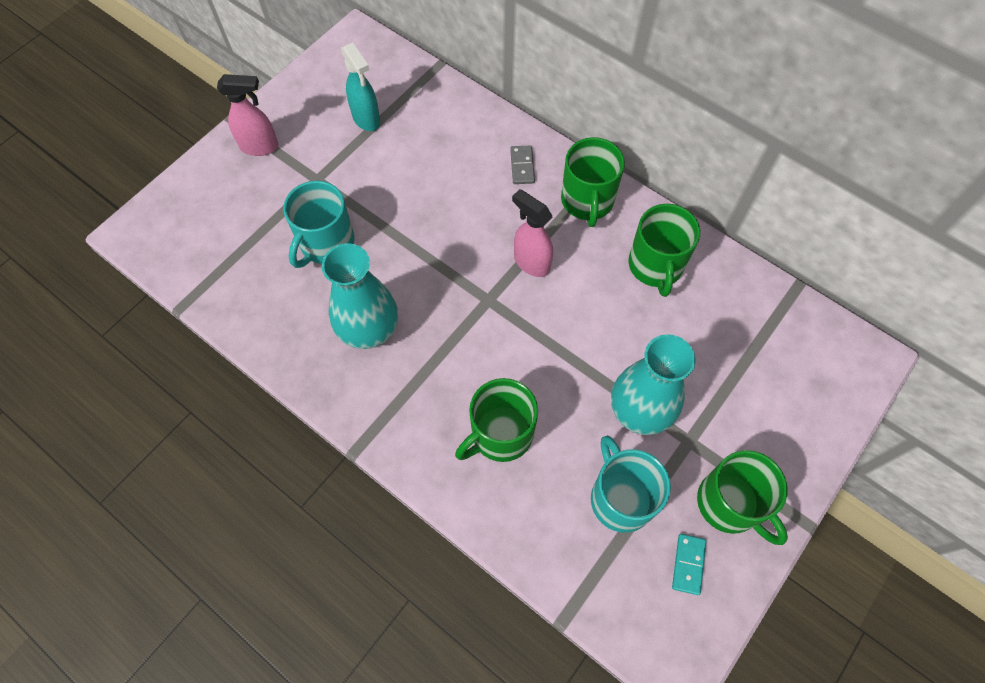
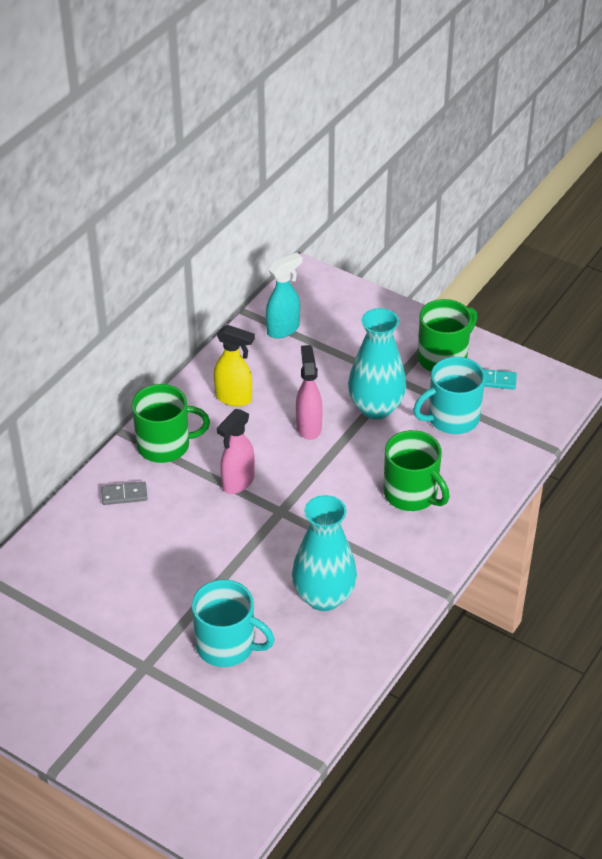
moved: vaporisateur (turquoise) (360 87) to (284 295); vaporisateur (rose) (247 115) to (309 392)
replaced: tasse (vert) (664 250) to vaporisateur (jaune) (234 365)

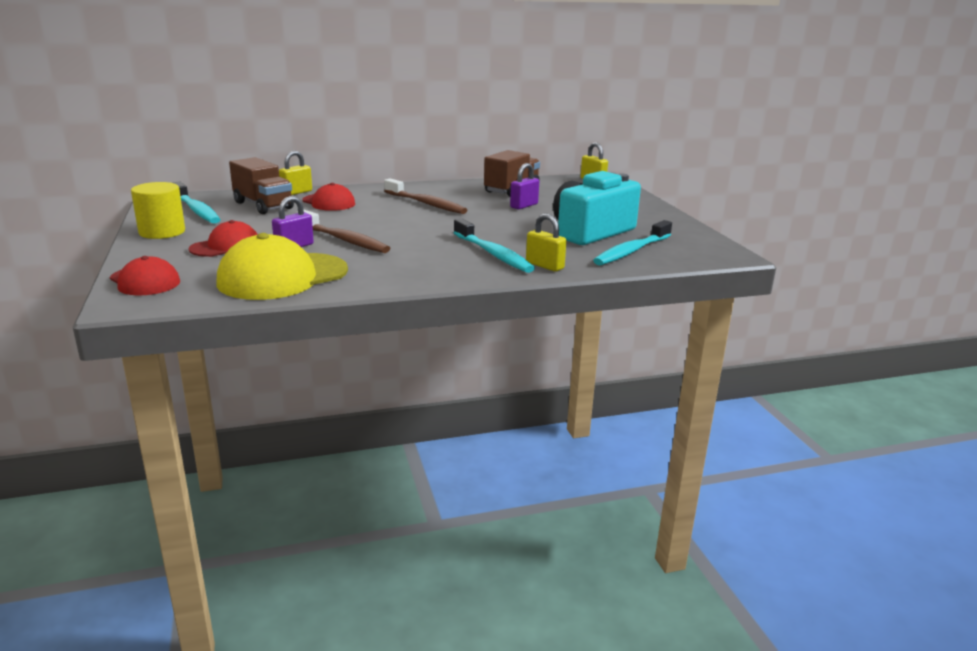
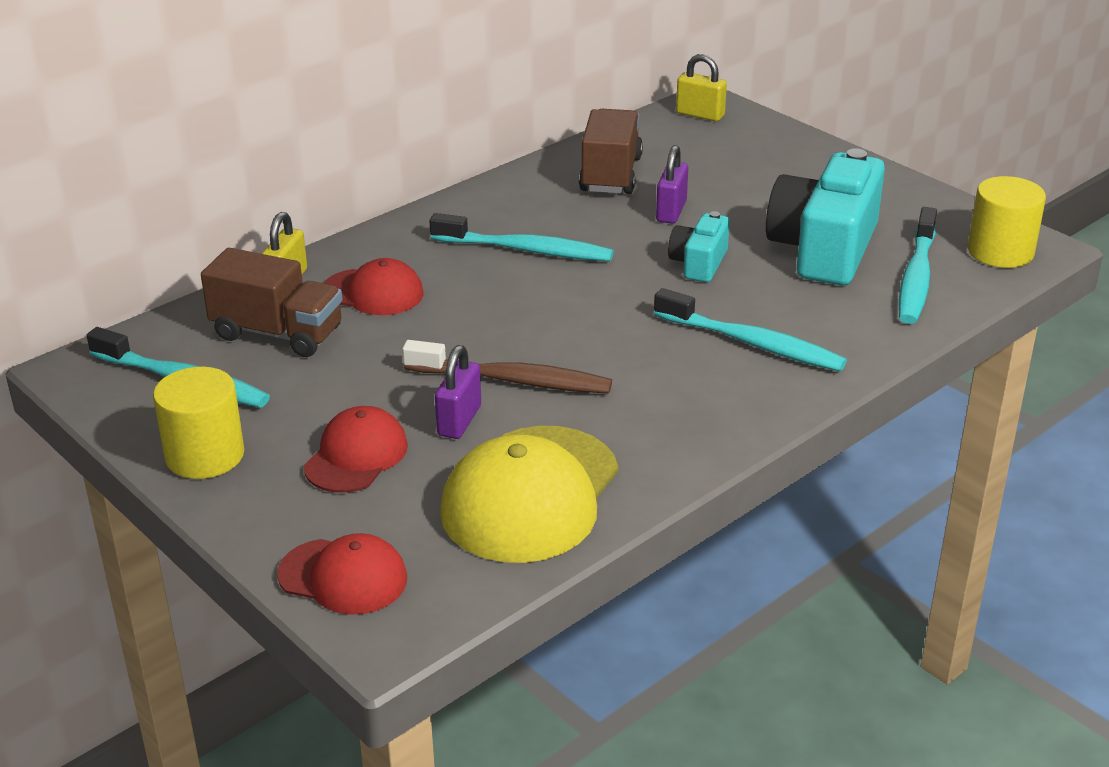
removed: cadenas (jaune) (546 243)
added: cylindre (jaune) (1007 222); appareil photo (turquoise) (699 246)
recoloured: brosse à dents (marron) (425 196) to brosse à dents (turquoise) (522 237)

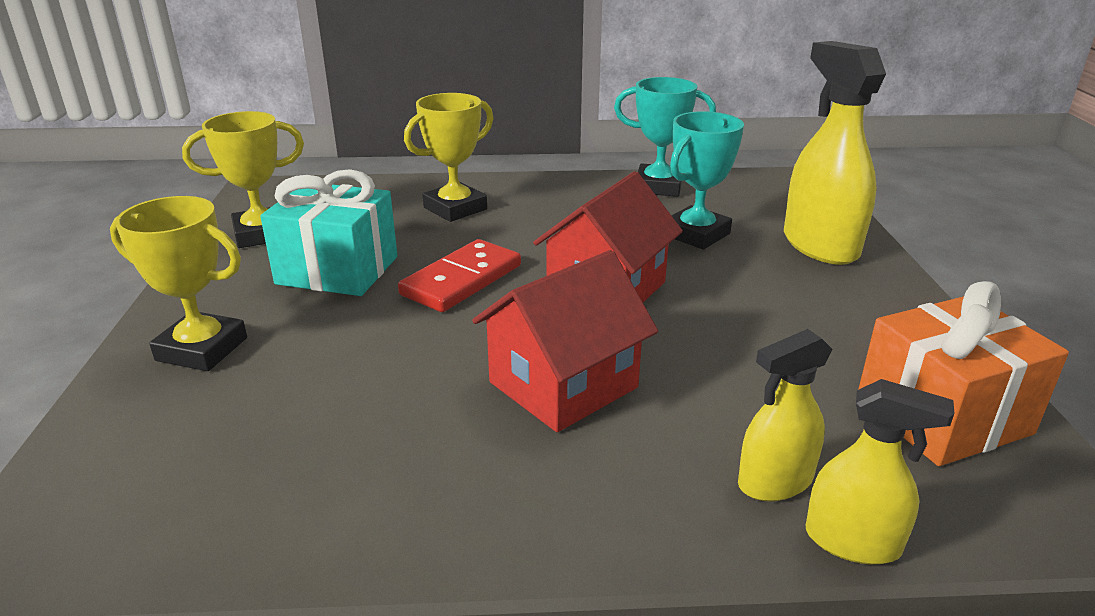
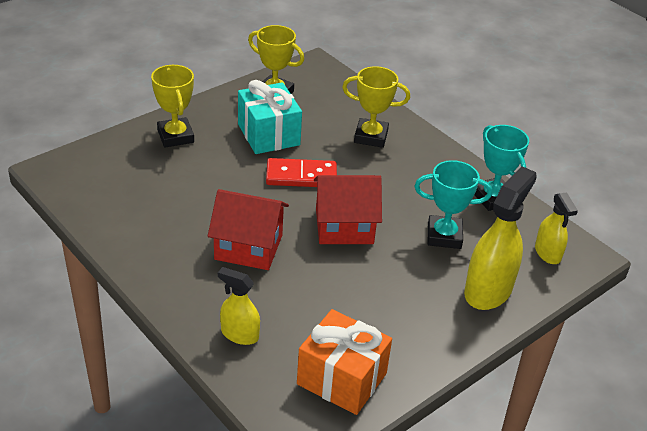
moved: vaporisateur (jaune) (879 471) to (556 228)

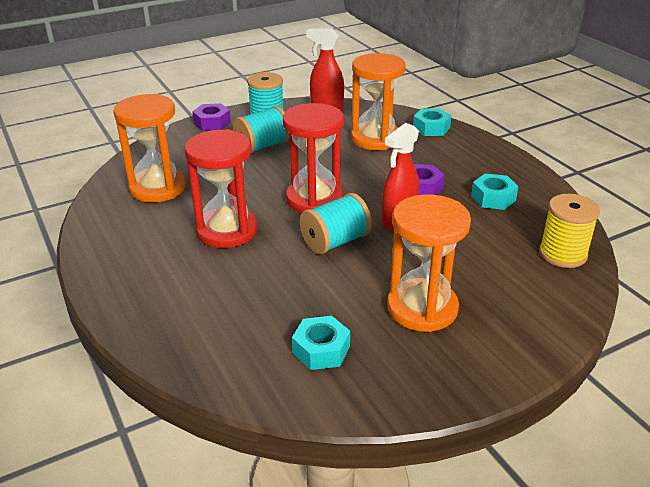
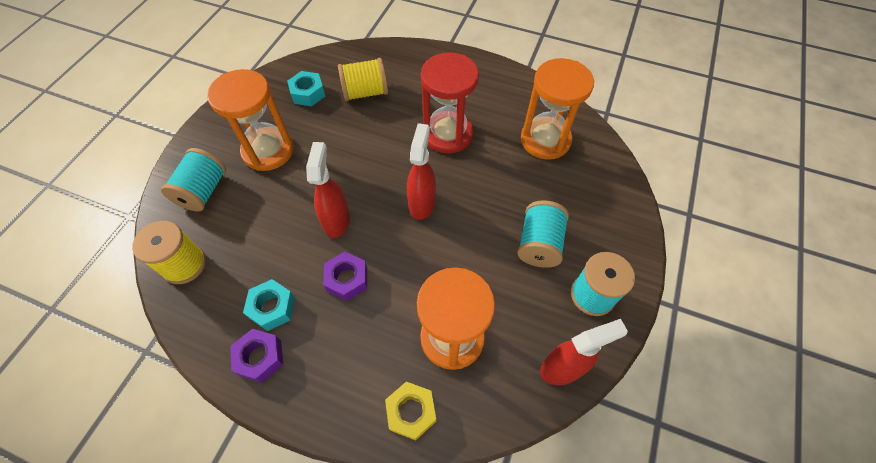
added: bobine (jaune) (363 79)
moved: écrou (violet) (211 117) to (256 356); bobine (turquoise) (336 223) to (193 180)
replaced: sablier (rouge) (313 158) to vaporisateur (rouge) (421 171)
recoloured: écrou (turquoise) (432 122) to écrou (jaune) (410 411)

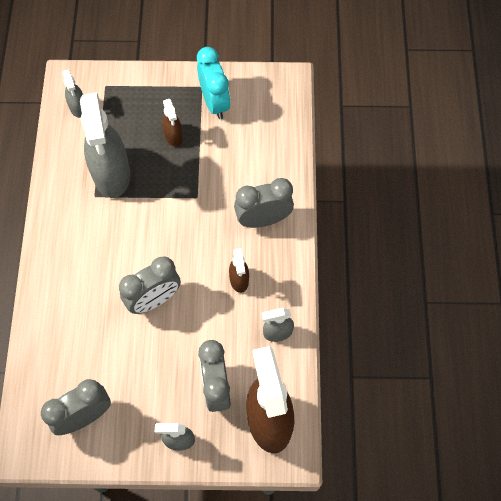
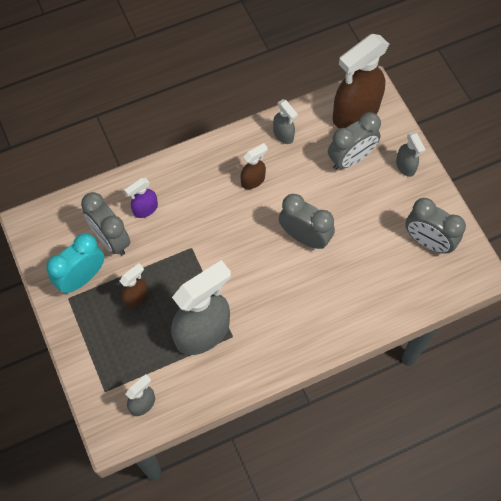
added: vaporisateur (violet) (141 198)
moved: réveil (gris) (264 203) to (106 223)

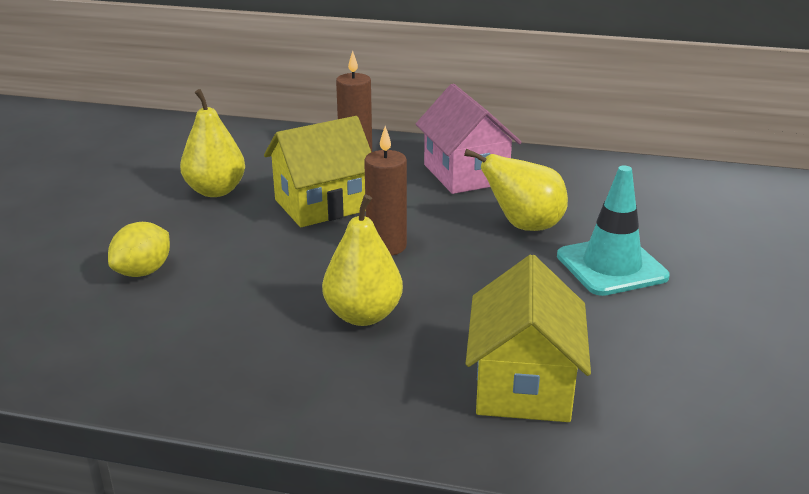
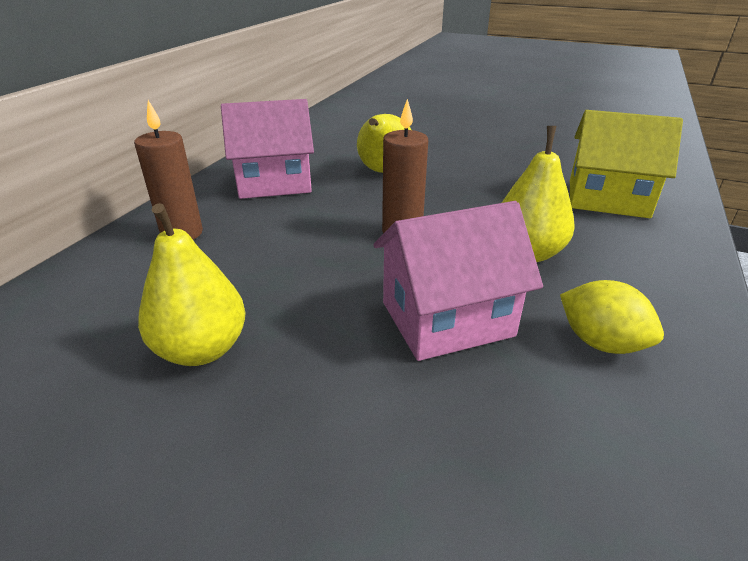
removed: maison (jaune) (317 171); cône de chantier (turquoise) (613 231)
added: maison (rose) (458 281)
moved: citron (jaune) (139 249) to (612 317)

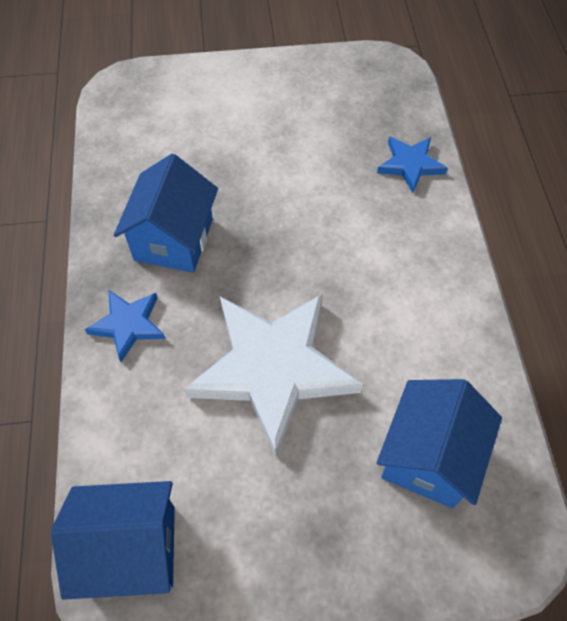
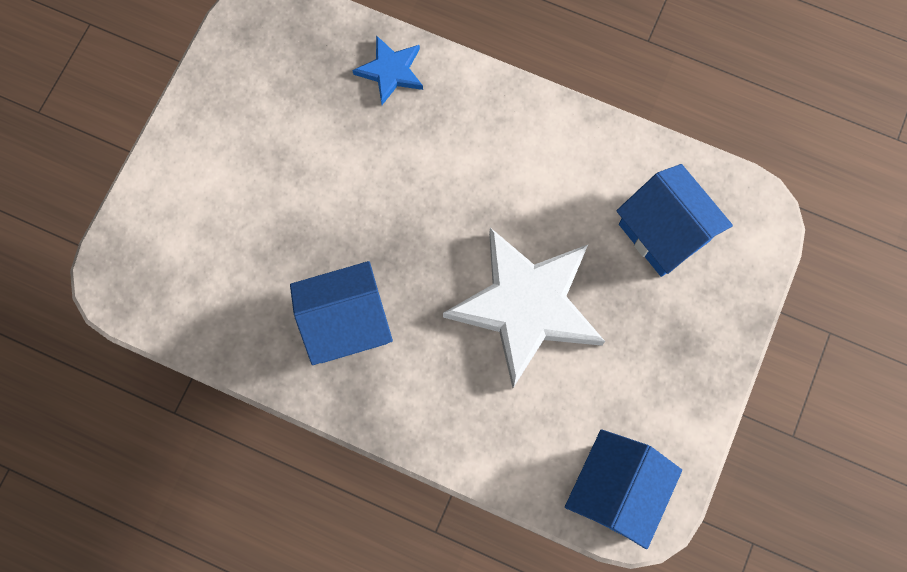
removed: étoile (bleu) (124 326)
turned: maison (bleu) (166 213) = (341 313) 60 degrees counterclockwise

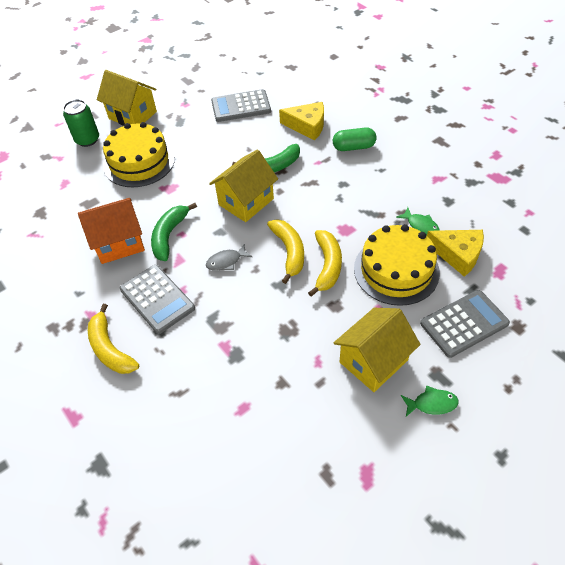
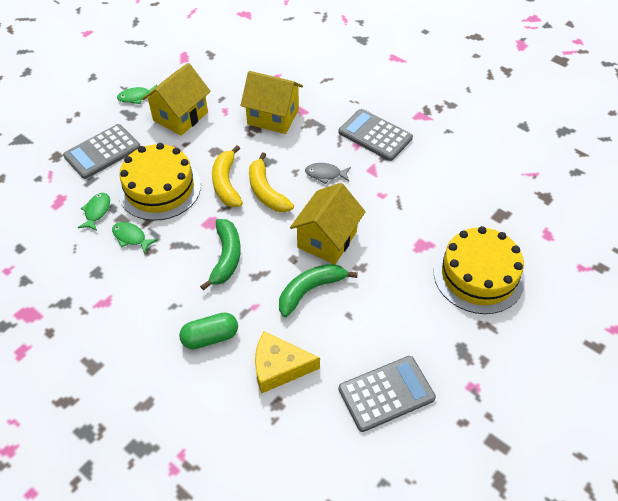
removed: canette (vert) (81 123); maison (orange) (111 231); banane (jaune) (113 339)
moved: maison (jaune) (127 98) to (272 102); banane (vert) (174 232) to (220 254)
replaced: fromage (jaune) (455 253) to poisson (vert) (94 212)
turned: poisson (gris) (229 257) = (328 173) 135 degrees counterclockwise

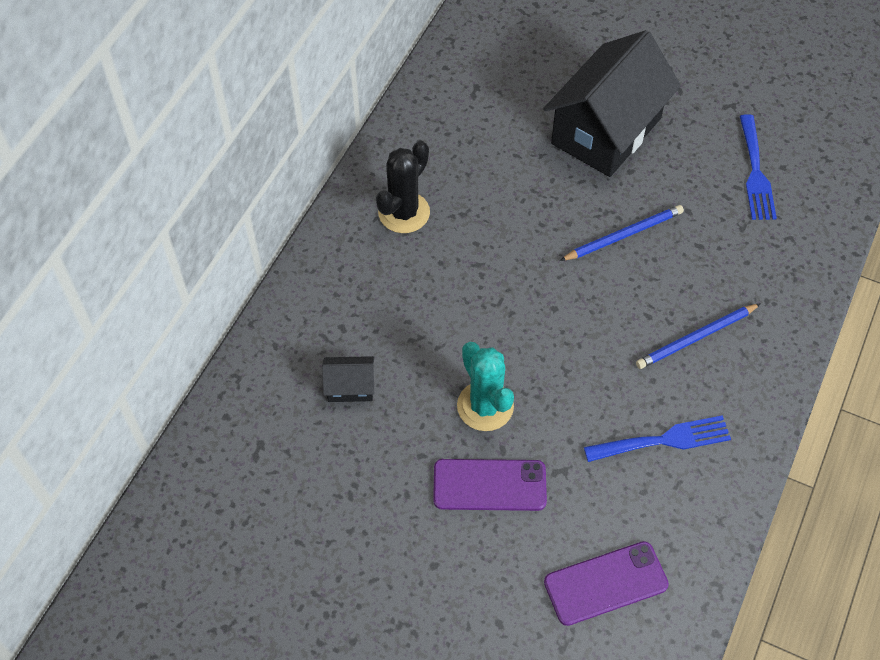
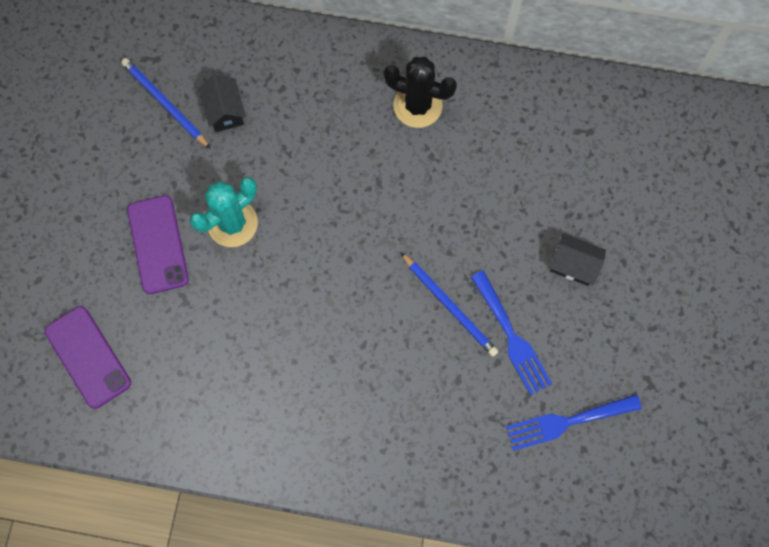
moved: crayon (bleu) (698 336) to (166 103); fourchette (bleu) (657 438) to (511 332)
resized: maison (noir) (612 103) = (578 260) x0.41

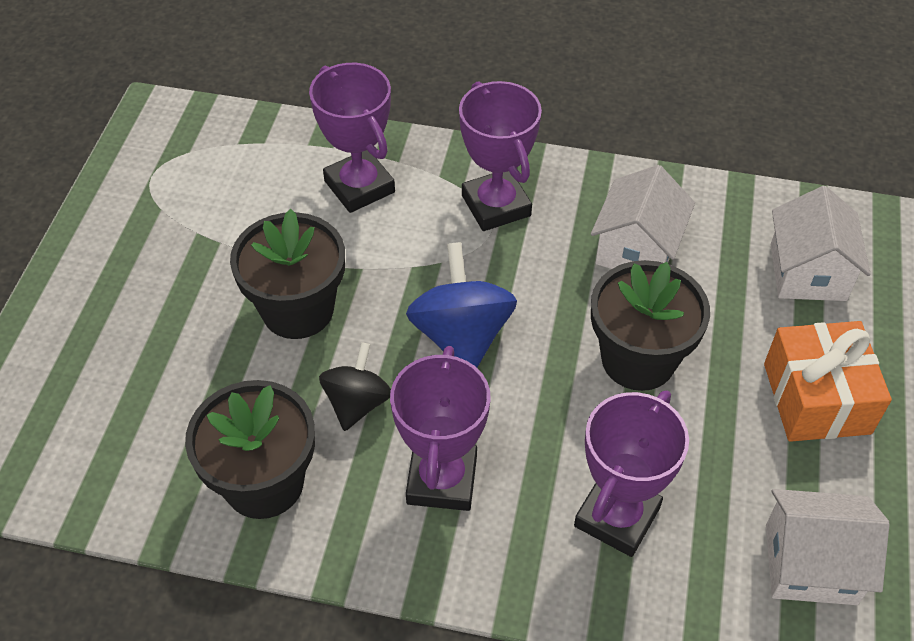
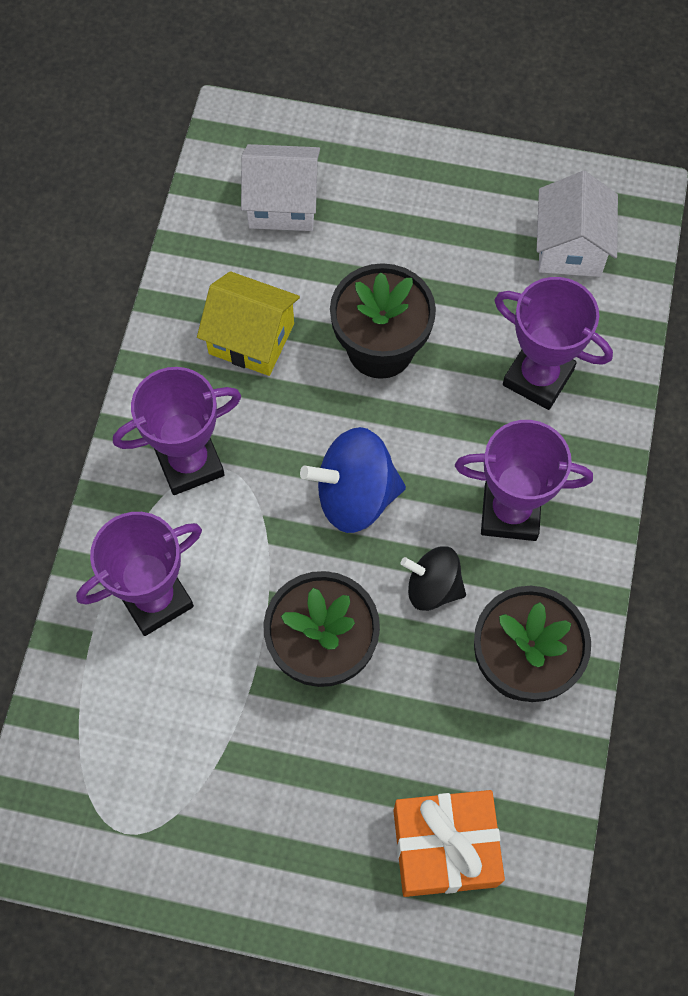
moved: cadeau (orange) (828 381) to (449 843)
recoloured: maison (blanc) (643 217) to maison (jaune) (248 323)

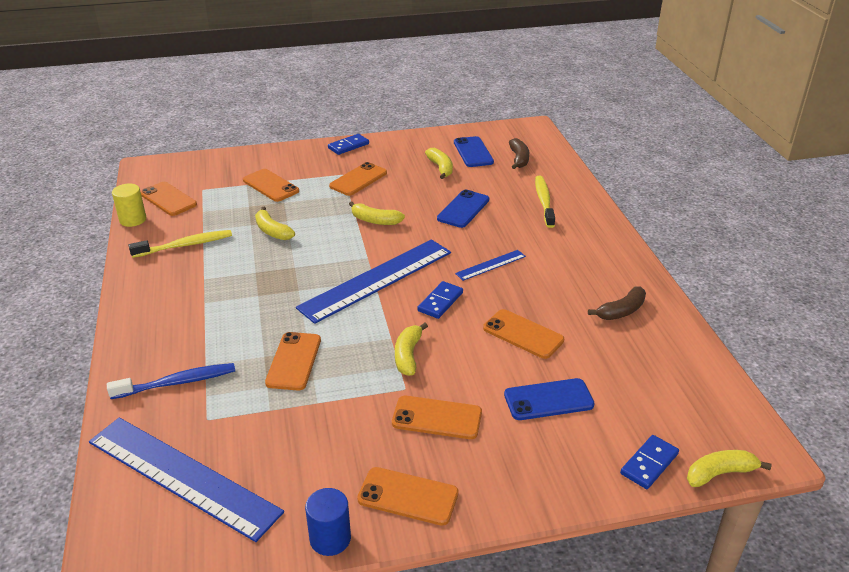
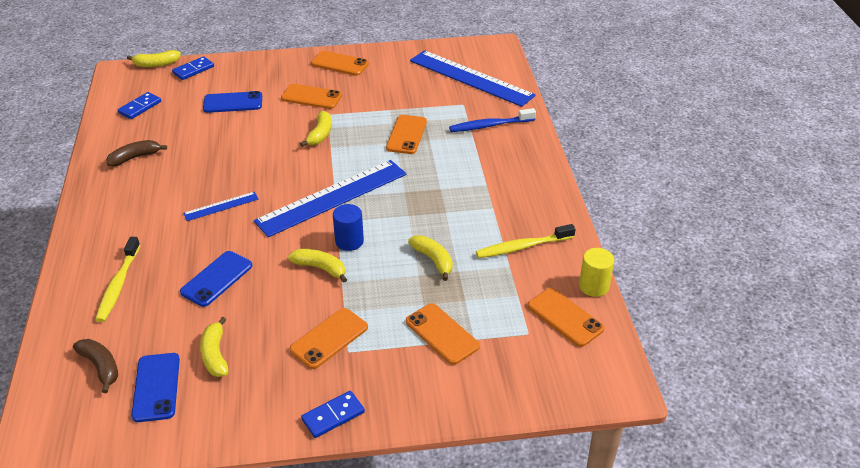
removed: téléphone (orange) (523 334)
moved: domino (bleu) (440 300) to (139 105); cylindre (bleu) (328 522) to (348 227)
turned: banane (marron) (519 153) = (95 366) 135 degrees clockwise

